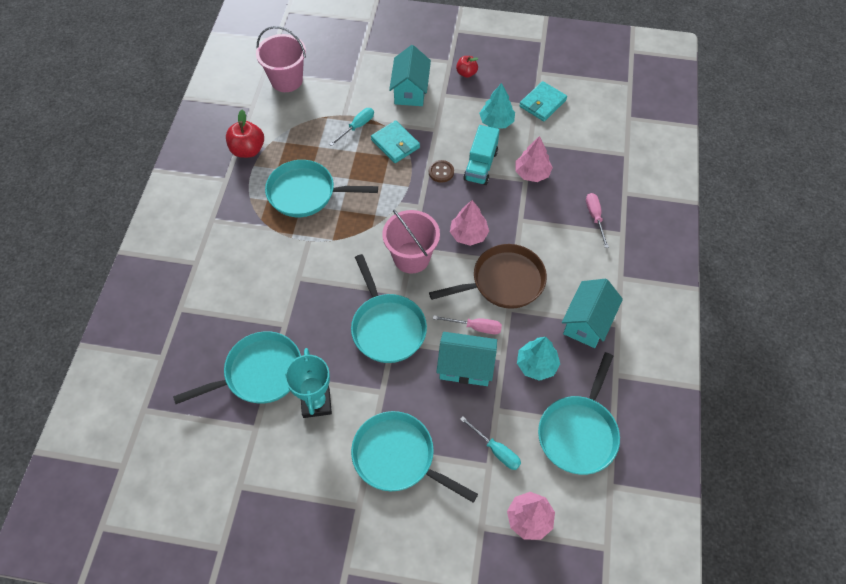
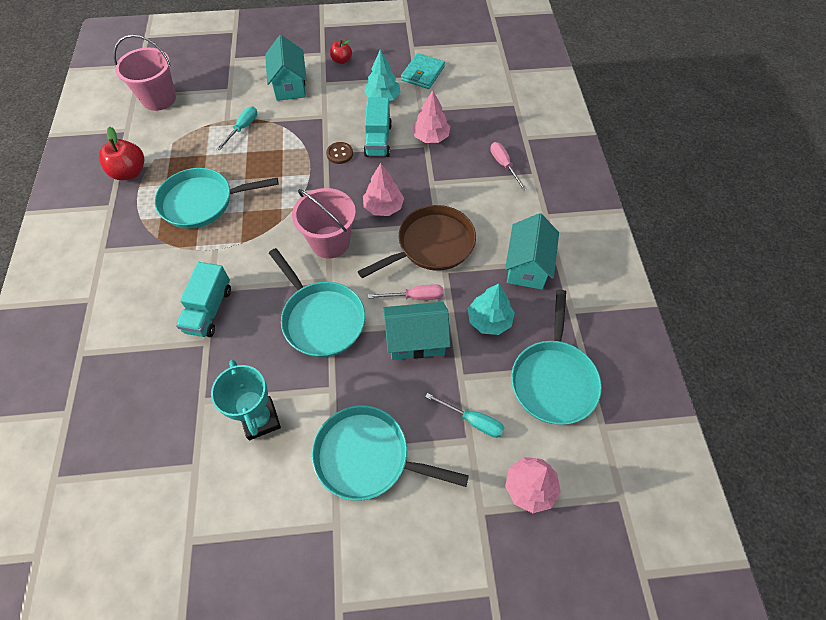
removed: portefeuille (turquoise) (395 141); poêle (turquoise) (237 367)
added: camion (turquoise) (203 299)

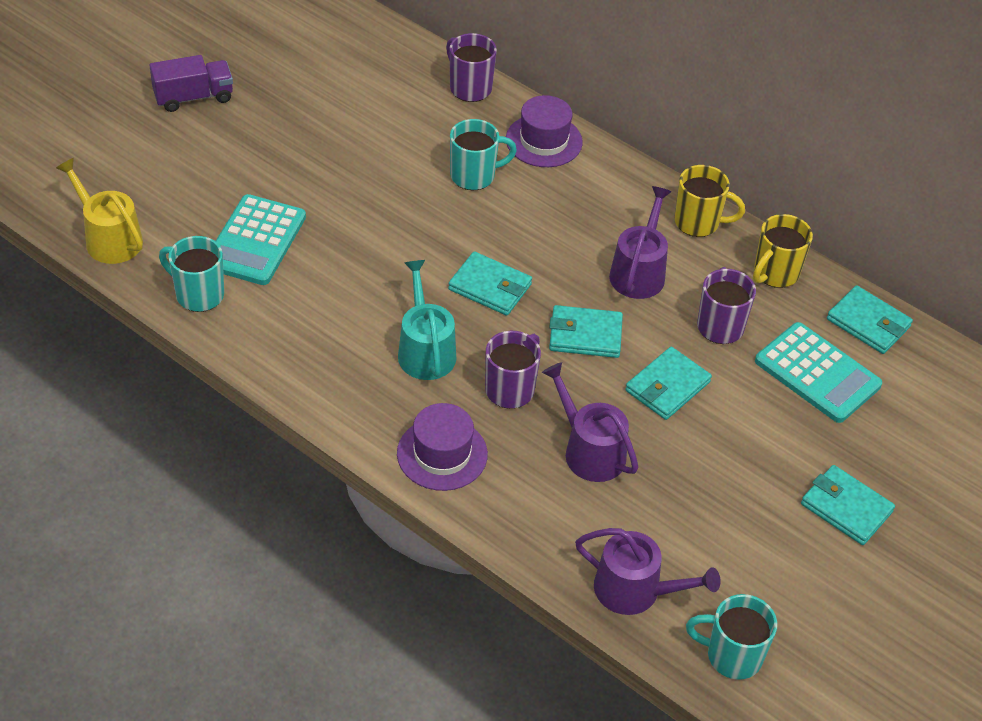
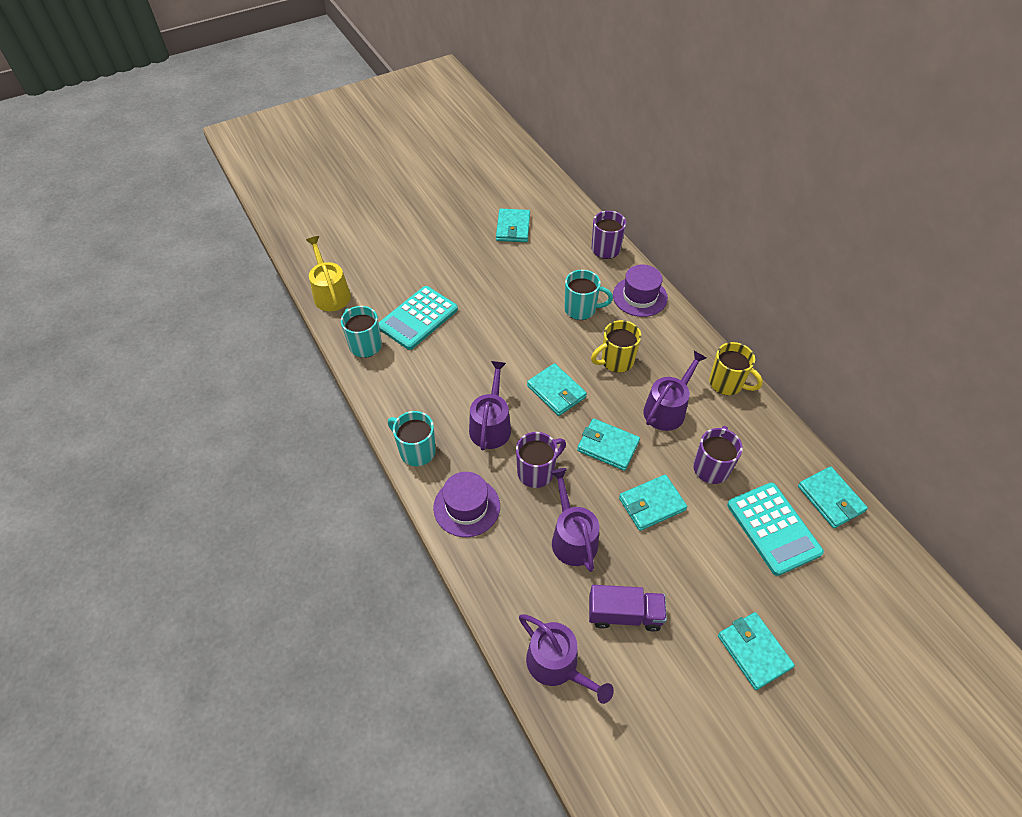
added: portefeuille (turquoise) (513 225)
moved: camion (violet) (191 83) to (628 608); tasse (jaune) (783 251) to (616 346); tasse (turquoise) (731 637) to (412 438)
recoloured: arrosoir (turquoise) (427 320) to arrosoir (violet) (490 405)

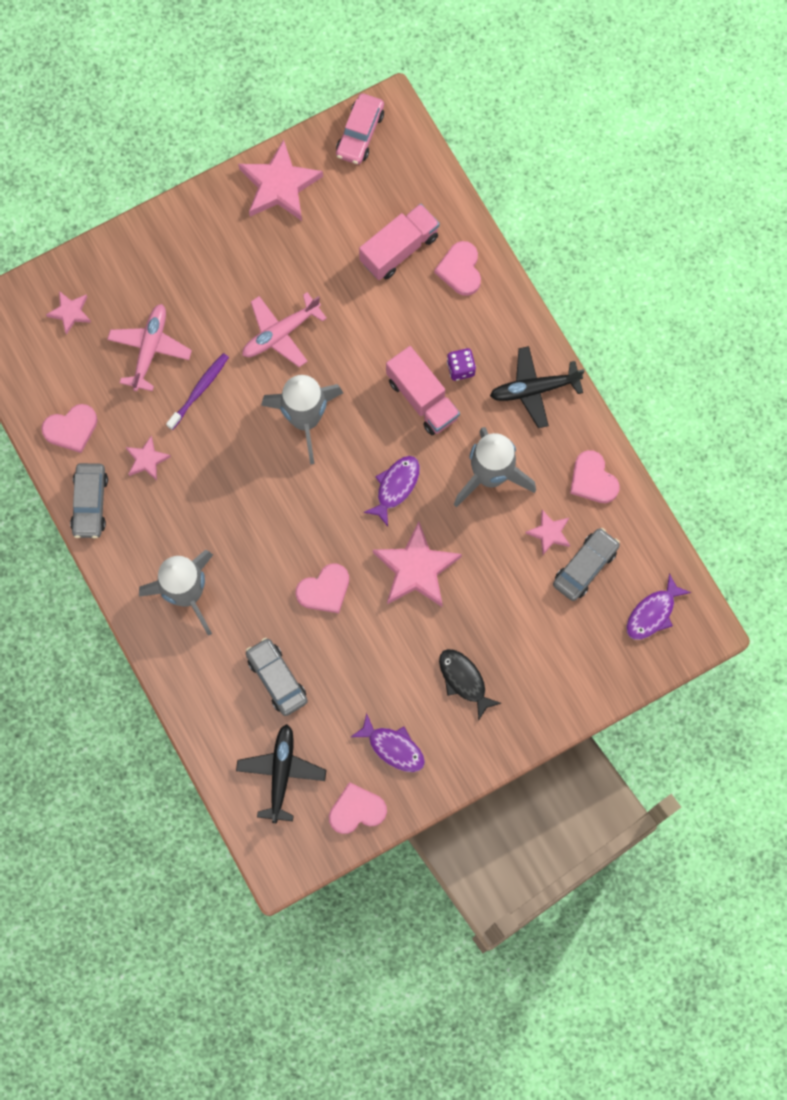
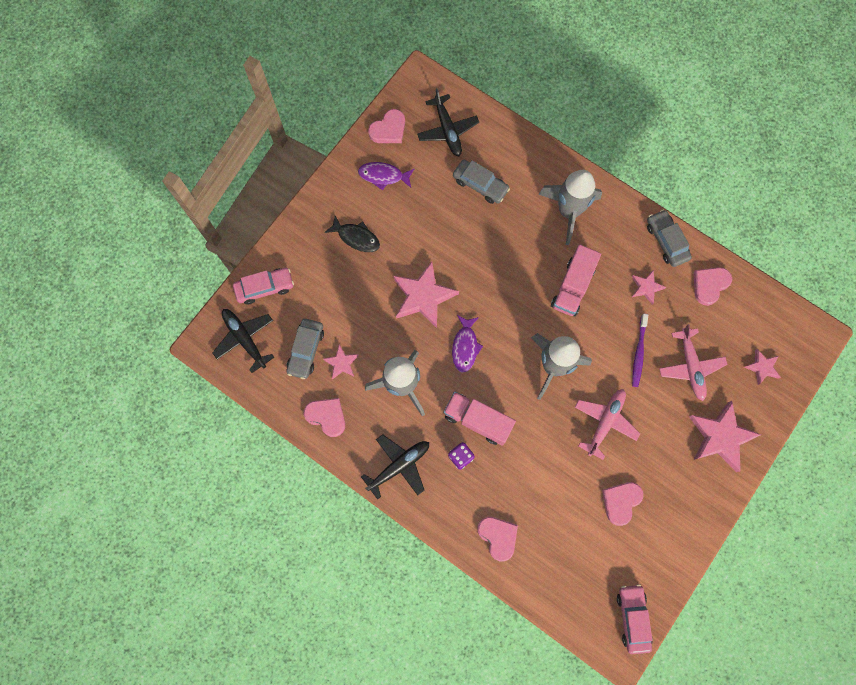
added: voiture (rose) (263 286)
moved: étoile (rose) (280 180) to (725 436); camion (rose) (399 242) to (576 280); cœur (rose) (322 588) to (622 504)
replaced: poisson (violet) (658 606) to avion (noir) (243 341)

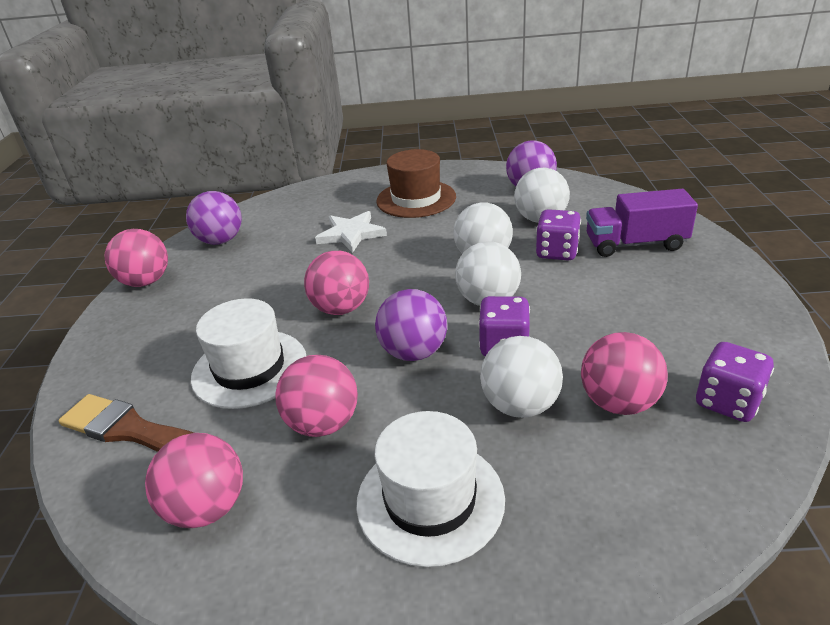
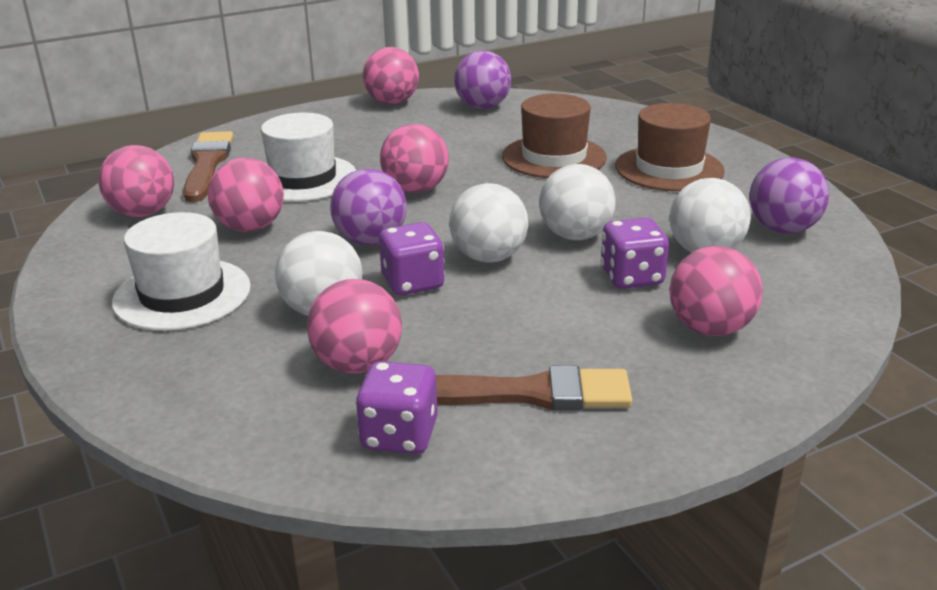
added: pinceau (marron) (534 387)
replaced: camion (violet) (642 223) to balle (rose) (716 291); étoile (blanc) (351 232) to chapeau (marron) (554 135)

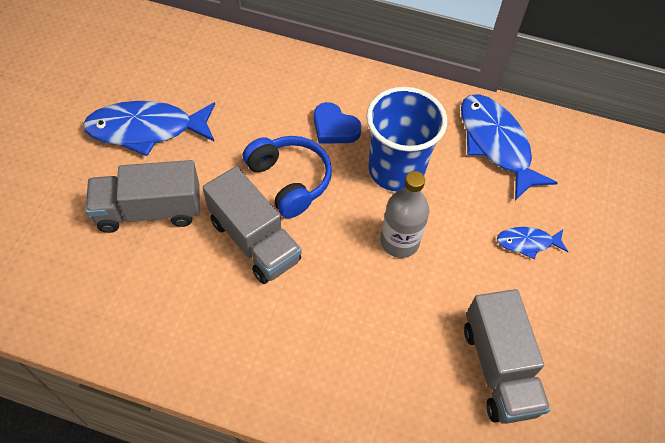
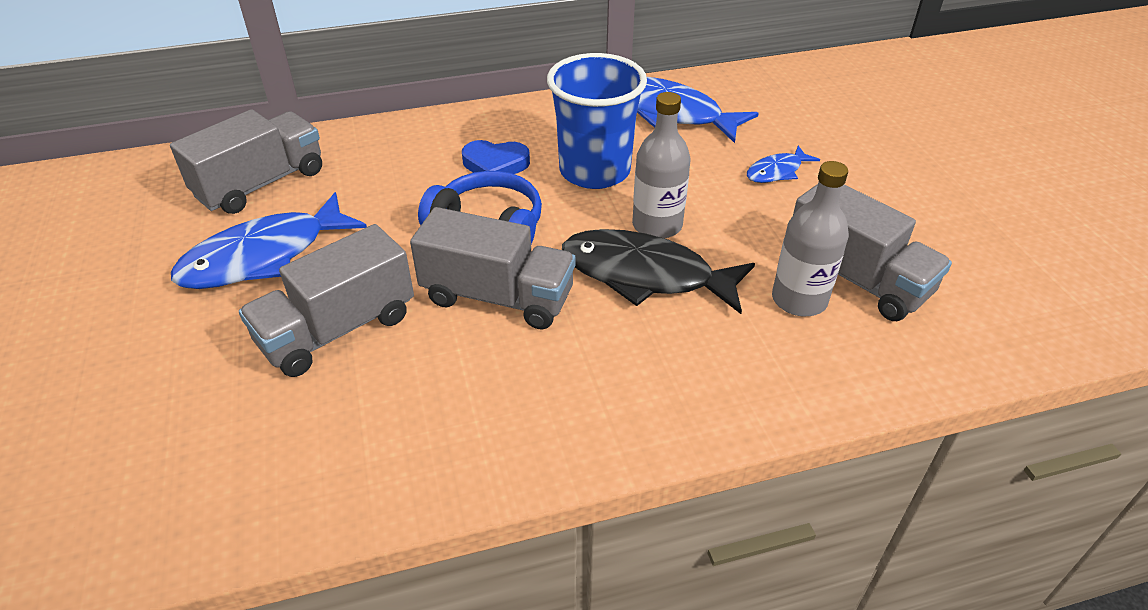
added: camion (gris) (246 161); bouteille (gris) (810 238); poisson (noir) (658 271)

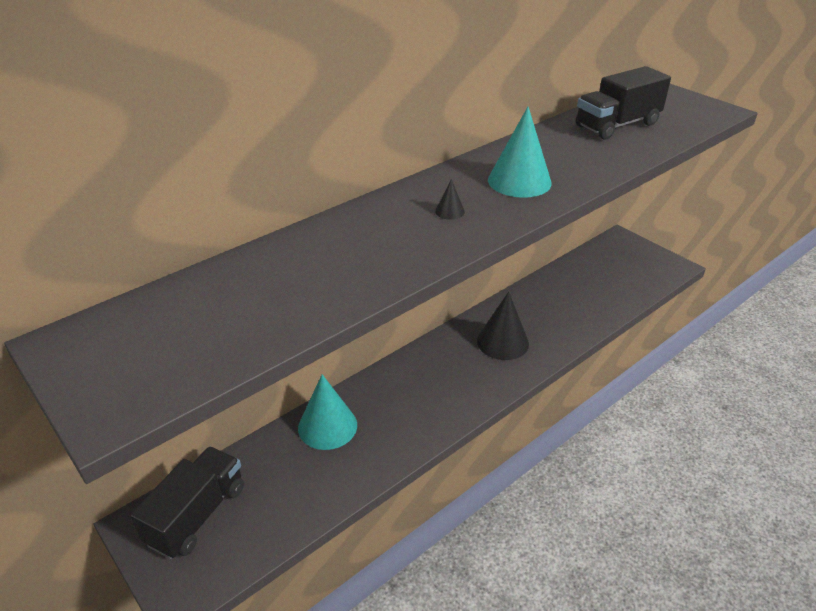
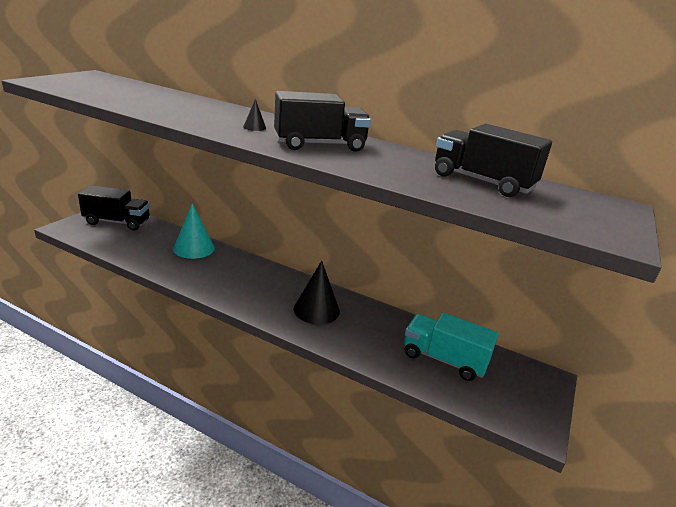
added: camion (turquoise) (451 347)
replaced: cône (turquoise) (520 152) to camion (noir) (322 121)

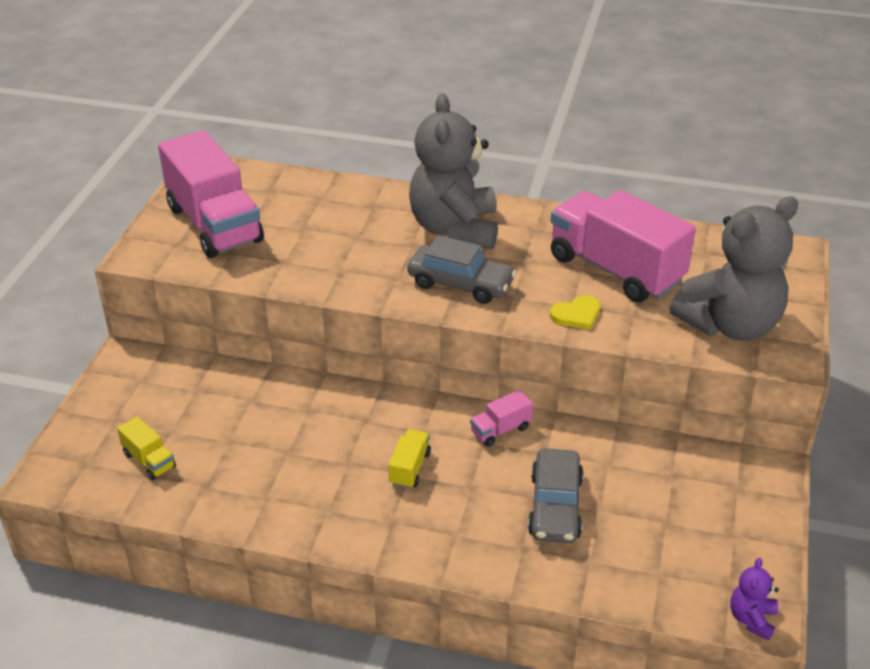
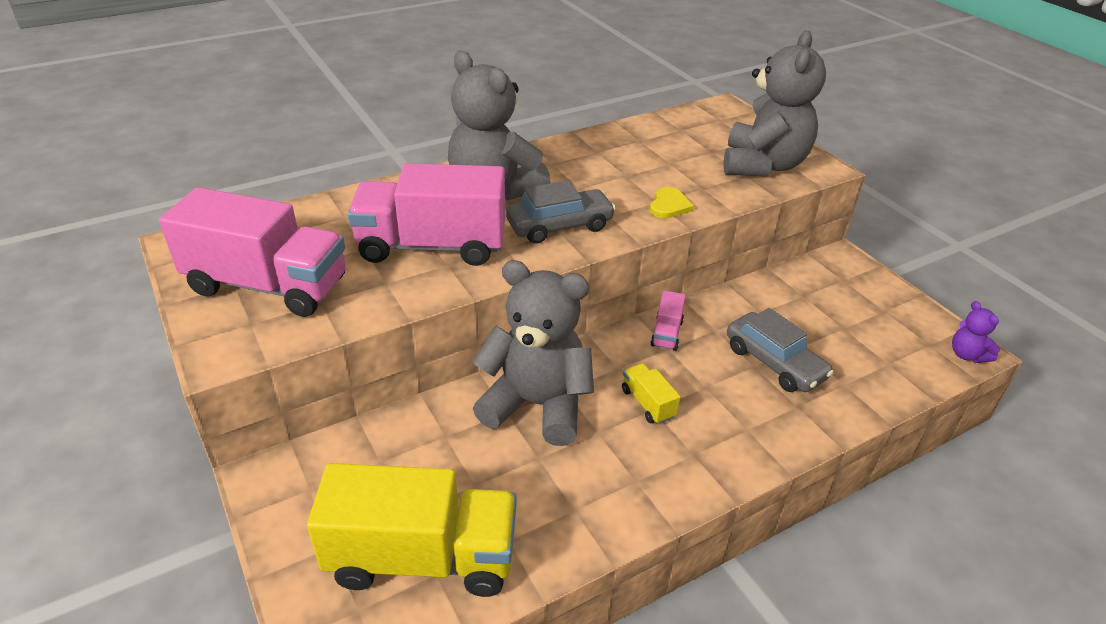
added: ours en peluche (gris) (533 353)
moved: camion (rose) (623 246) to (426 214)
resized: camion (jaune) (146 448) = (411 530) x2.36

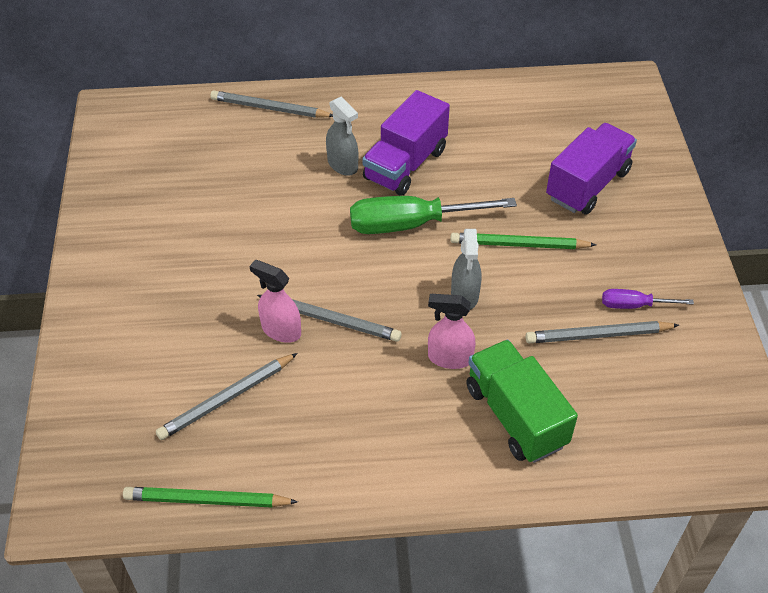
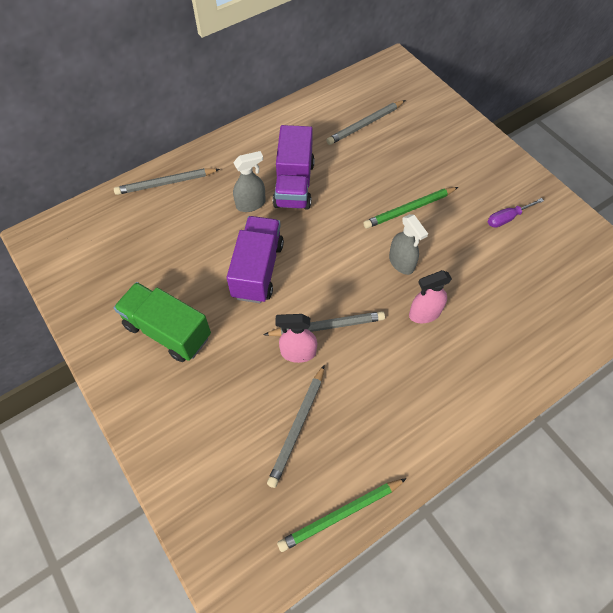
removed: tournevis (vert) (433 215)
moved: camion (violet) (591 169) to (255 259); crayon (gris) (602 332) to (365 122); camion (vert) (522 401) to (162 322)
turned: vaporisateur (gris) (342 136) = (249 181) 45 degrees counterclockwise

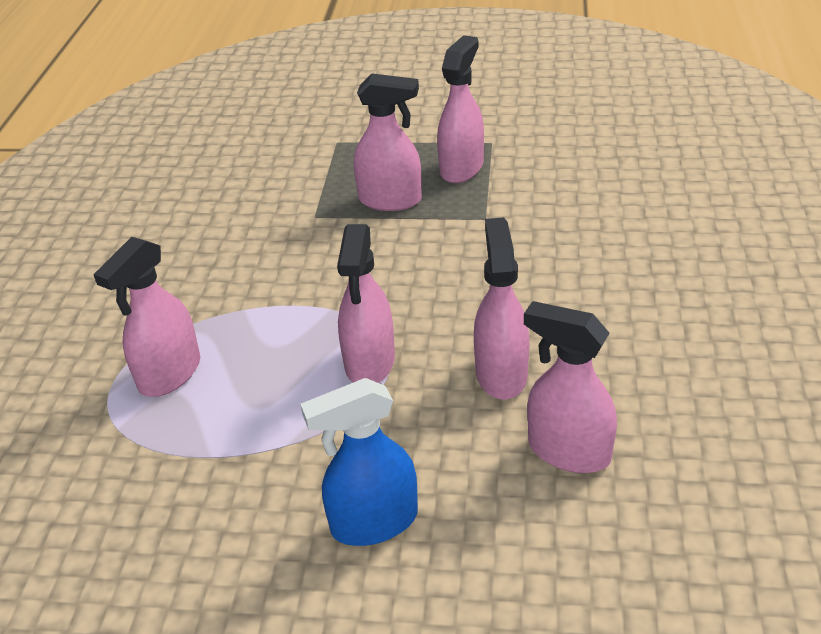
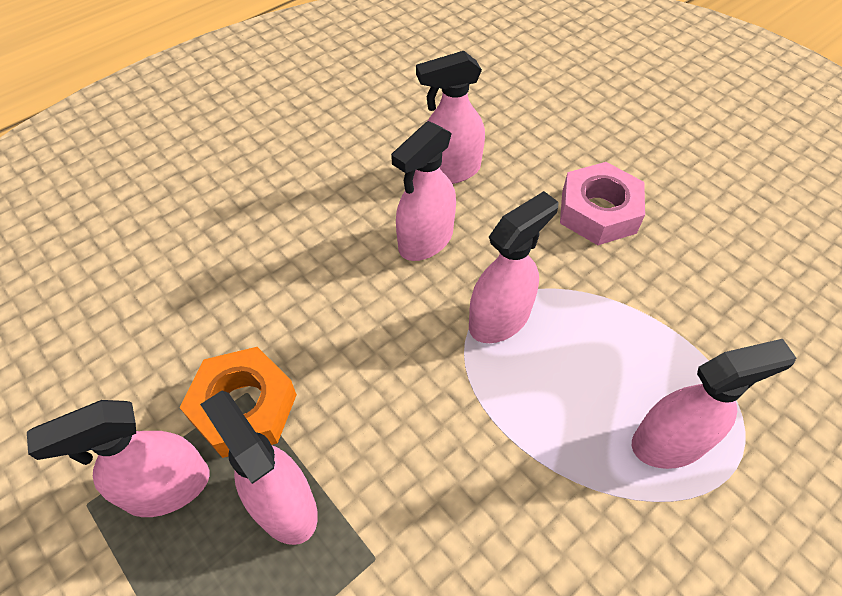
added: écrou (orange) (238 402)
replaced: vaporisateur (bleu) (359 462) to écrou (rose) (602 203)
turned: vaporisateur (rose) (570 387) = (450 117) 90 degrees clockwise

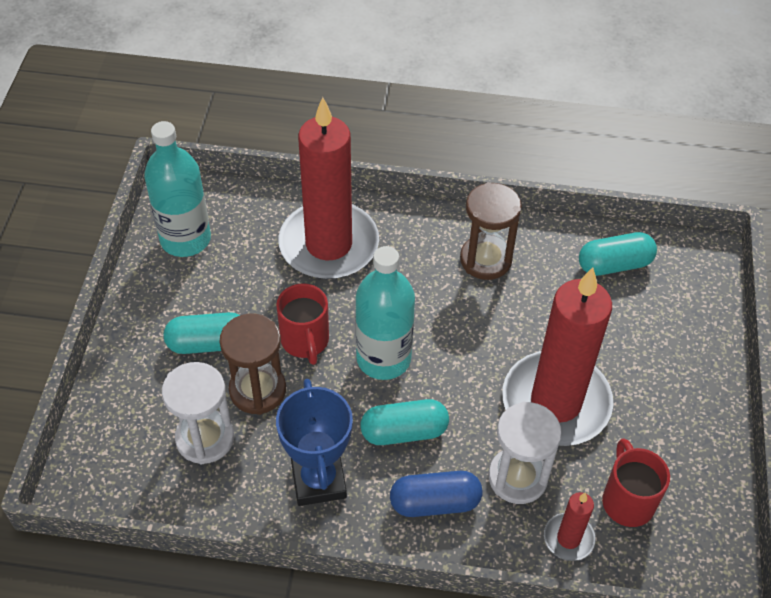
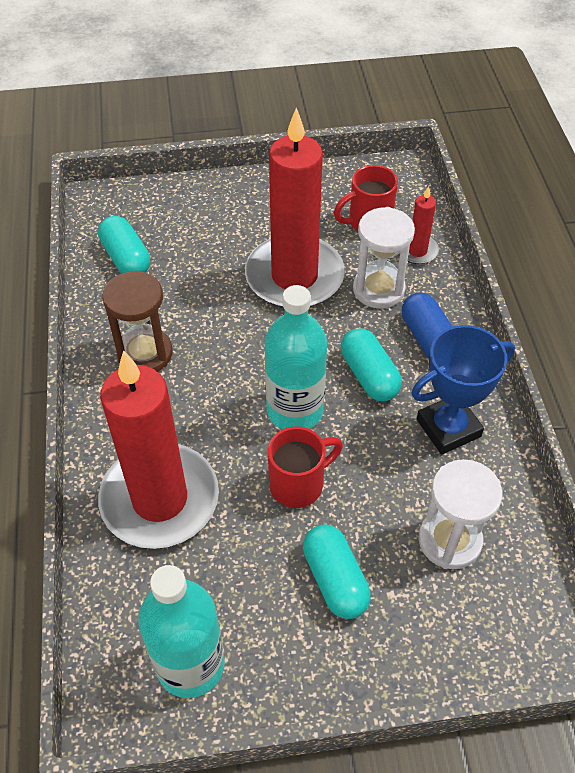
removed: sablier (marron) (253 364)

